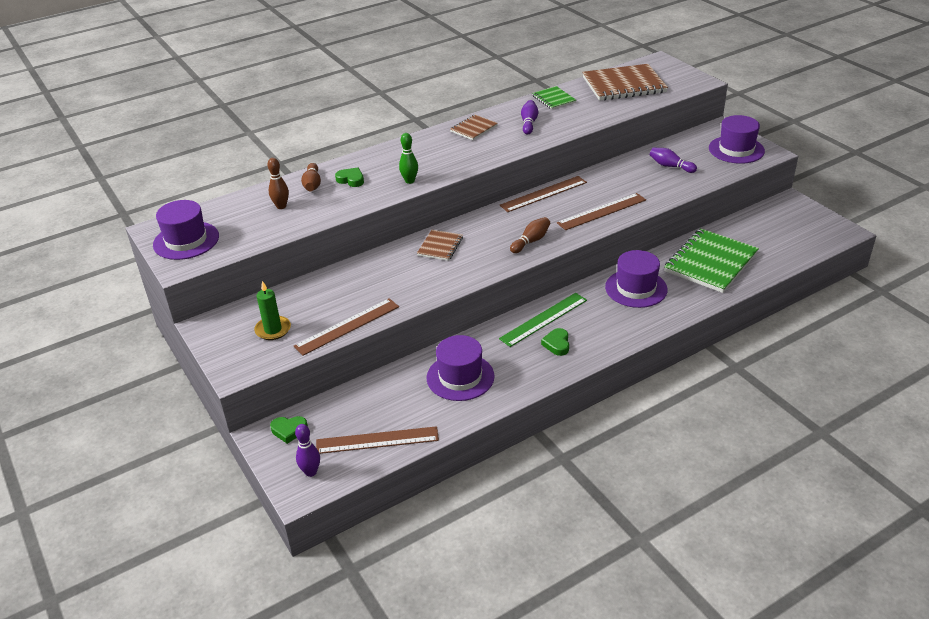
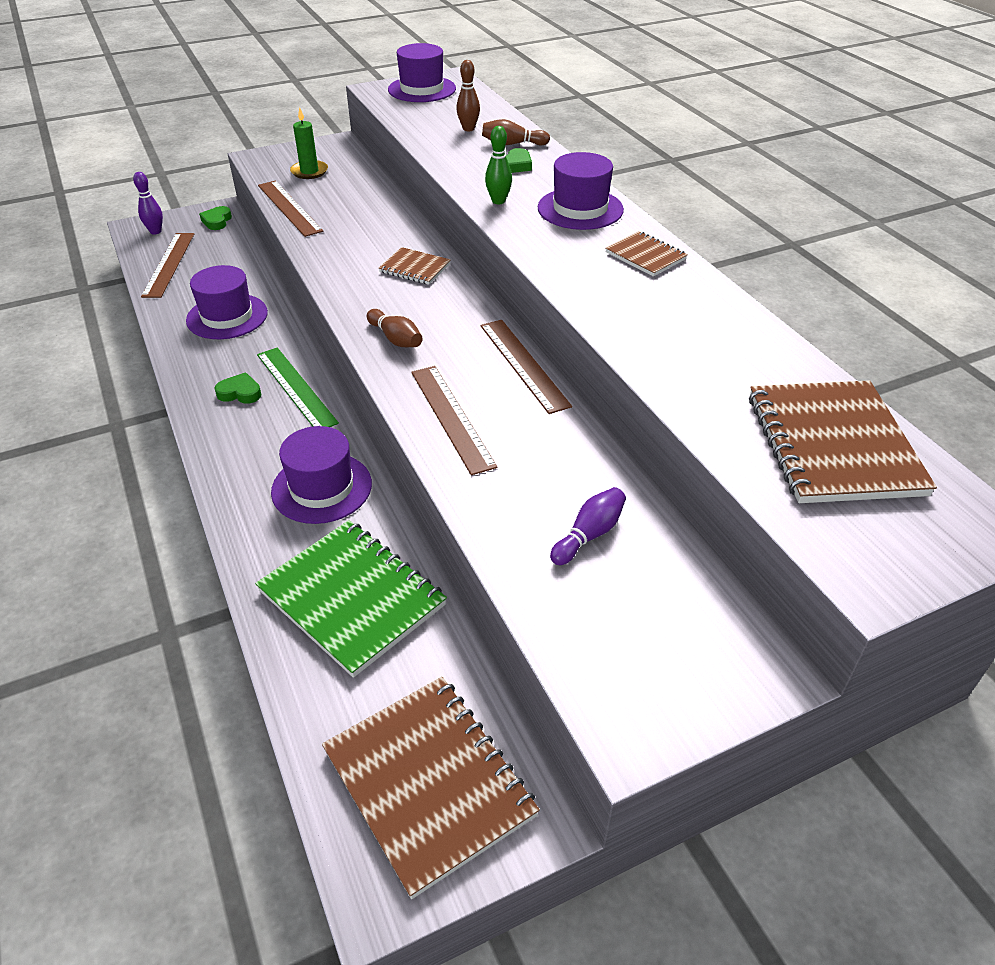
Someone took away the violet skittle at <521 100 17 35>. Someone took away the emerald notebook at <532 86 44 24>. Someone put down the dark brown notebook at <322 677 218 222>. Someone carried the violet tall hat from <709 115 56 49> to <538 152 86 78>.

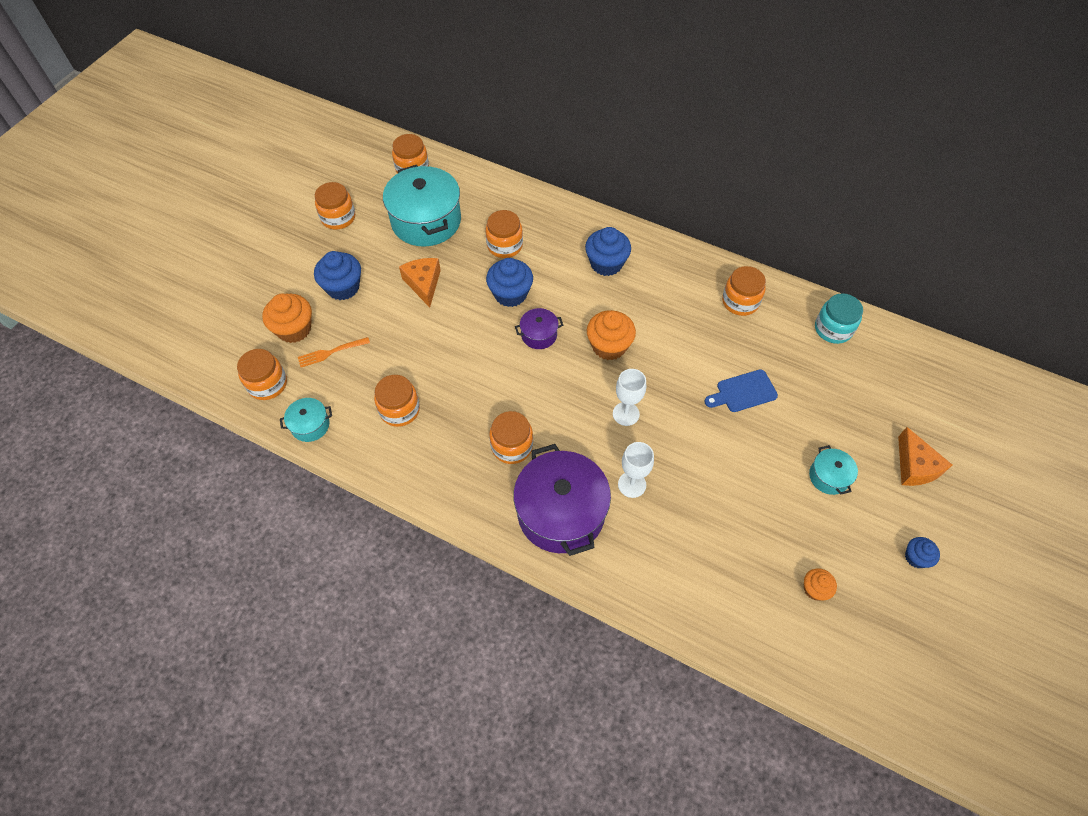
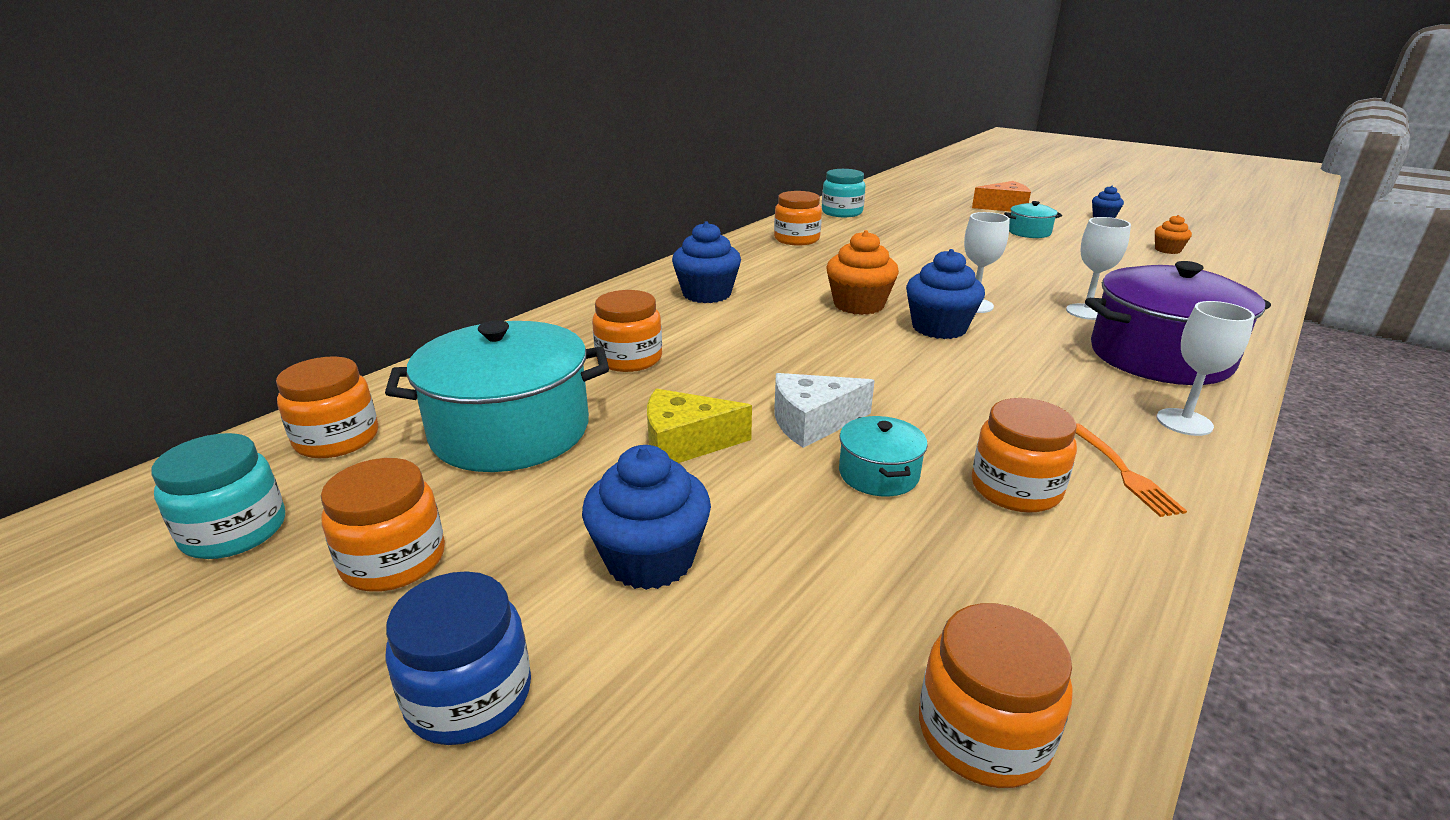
Someone took away the orange muffin at <262 293 50 50>. Someone took away the orange jar at <489 411 44 53>. Someone took away the violet stockpot at <515 308 48 41>. Someone took away the cobalt bread board at <704 369 74 43>. Someone put down the aqua jar at <151 433 134 126>. Someone put down the cobalt jar at <385 571 146 174>. Someone put down the snow-white cheese wedge at <774 373 101 75>. Someone put down the snow-white wine glass at <1156 301 99 135>. Someone carried the aqua stockpot from <280 398 52 44> to <839 416 89 80>. Someone carried the orange table fork from <298 337 72 30> to <1076 423 111 94>. Someone carried the cobalt muffin from <486 258 47 49> to <906 249 79 90>. Someone repainted the orange cheese wedge at <399 258 42 49>, which became the golden cheese wedge at <647 389 105 74>.

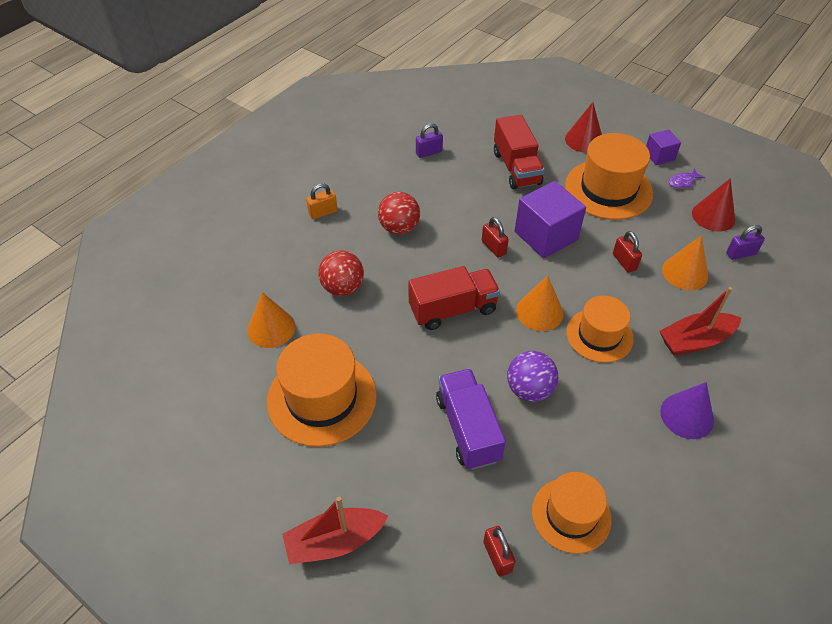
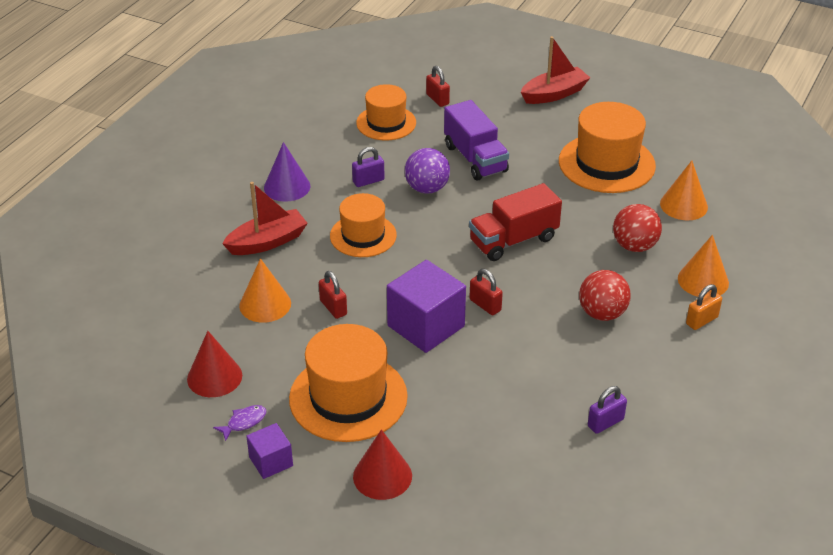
Someone took away the crimson toy truck at <494 115 51 74>. Someone carried the orange solid cone from <516 275 47 56> to <678 235 51 62>. Someone carried the violet padlock from <726 225 39 35> to <352 147 33 40>.

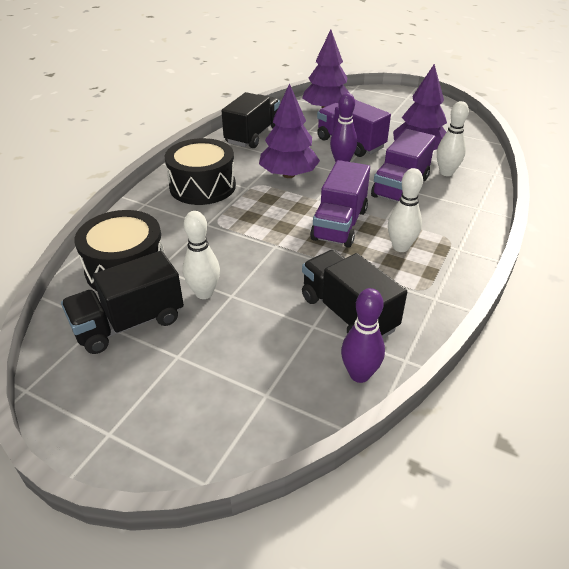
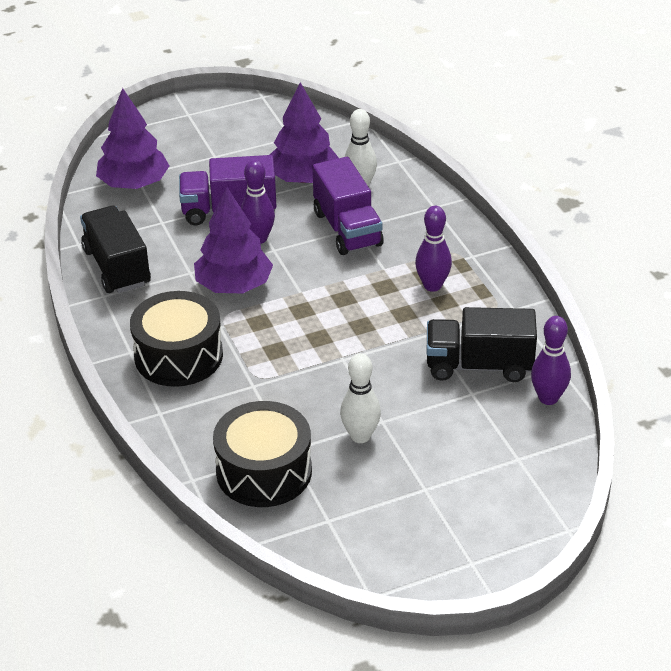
Someone took away the ebony toy truck at <61 251 123 103>. Someone took away the violet toy truck at <310 160 60 87>. Someone repainted the snow-white skittle at <388 168 35 84>, which became the violet skittle at <415 206 37 86>.

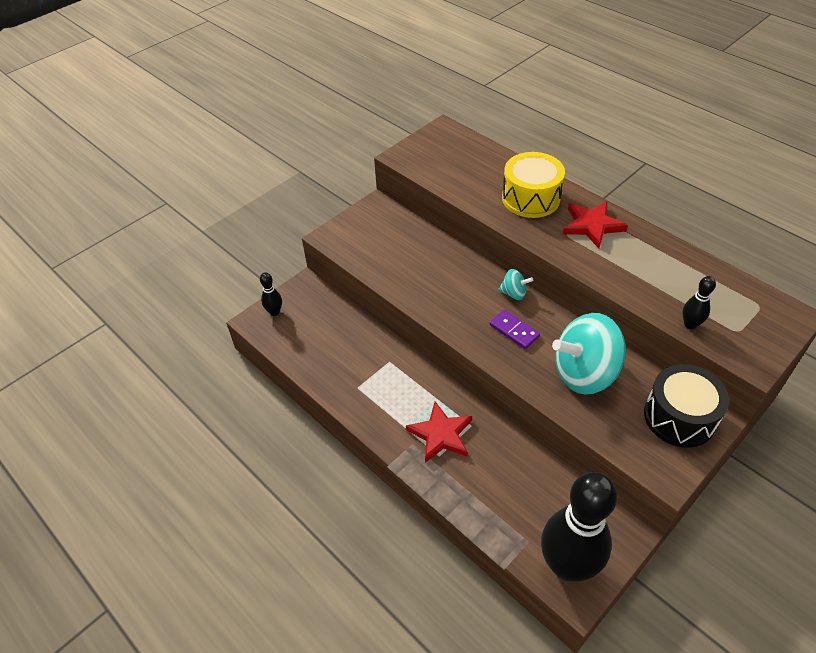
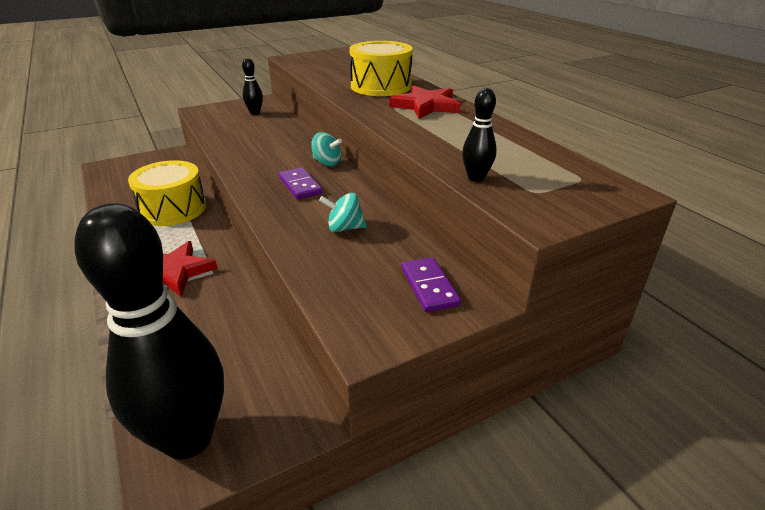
Someone put down the golden drum at <128 160 78 66>. Someone carried the ebony skittle from <260 272 22 44> to <242 58 21 57>. Someone swapped the ebony drum at <644 364 85 84> for the violet domino tile at <401 257 60 55>. Someone scaled the aqua spinning top at <552 313 74 82> by 0.44.

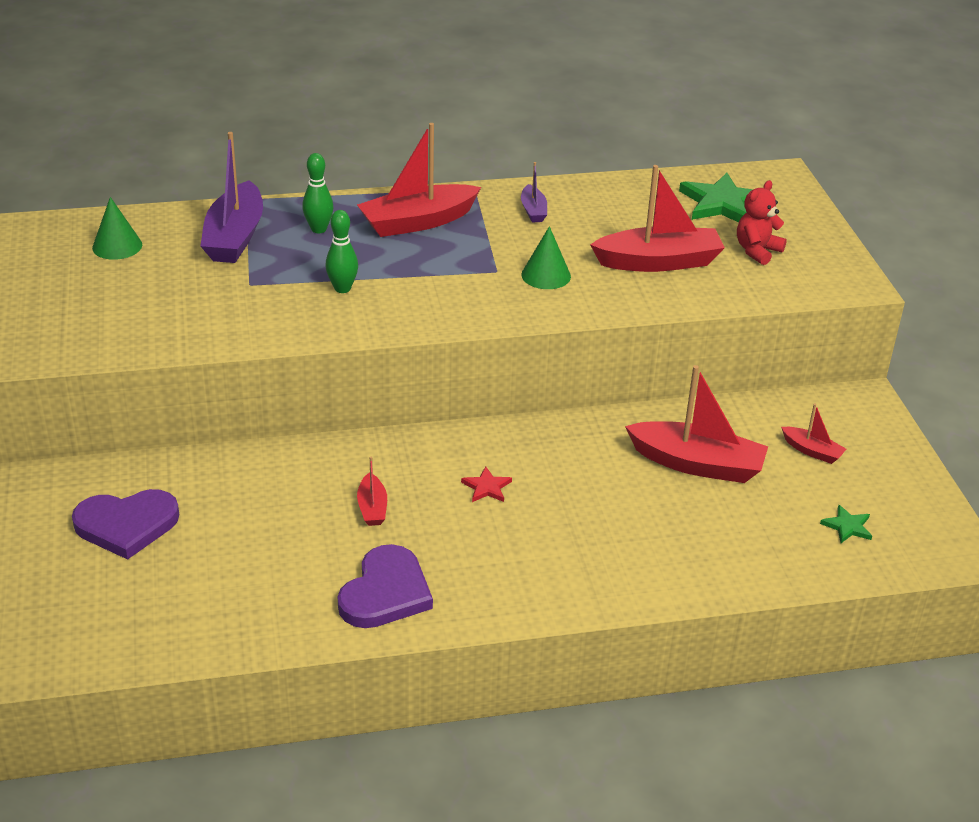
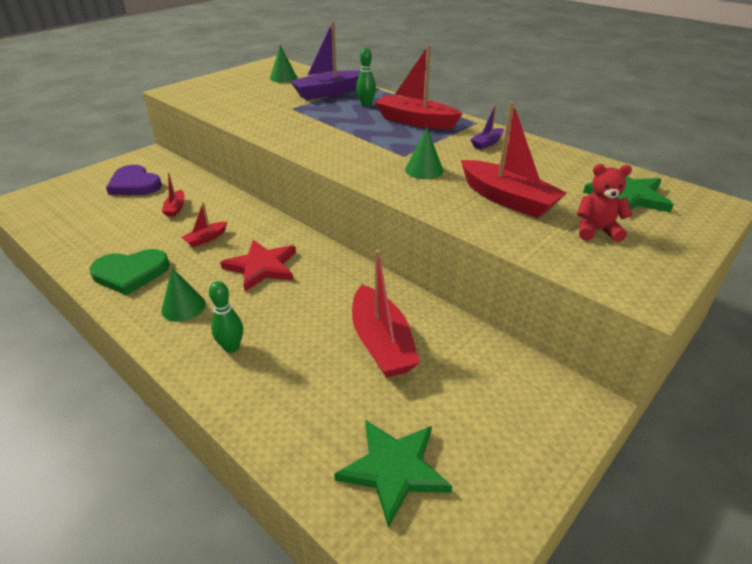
Someone put down the emerald solid cone at <161 268 45 54>. Someone carried the emerald skittle from <325 210 33 83> to <209 281 34 72>. Someone carried the crimson boat from <781 403 65 61> to <162 173 23 44>. Someone repainted the violet heart at <338 544 95 84>, which became the emerald heart at <90 249 80 46>. Someone scaled the crimson star at <461 466 51 36> by 2.05. Someone scaled the emerald star at <820 505 52 38> by 2.05.

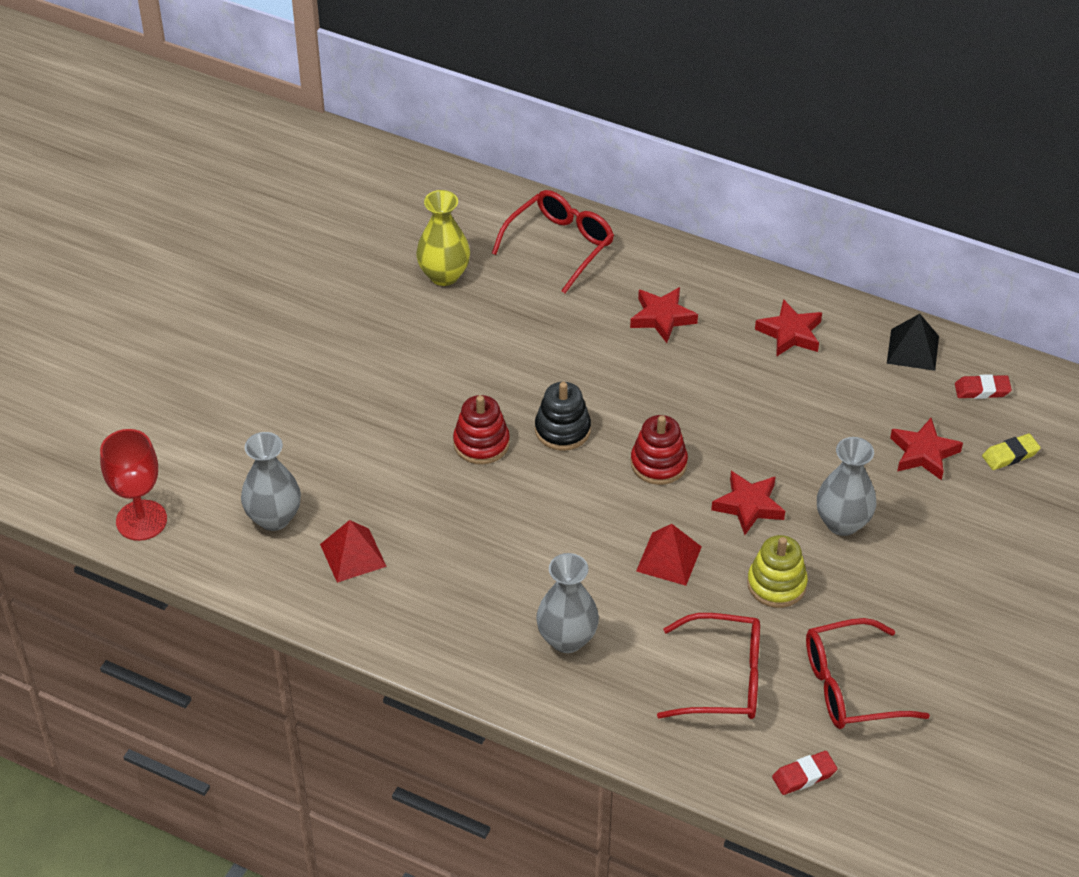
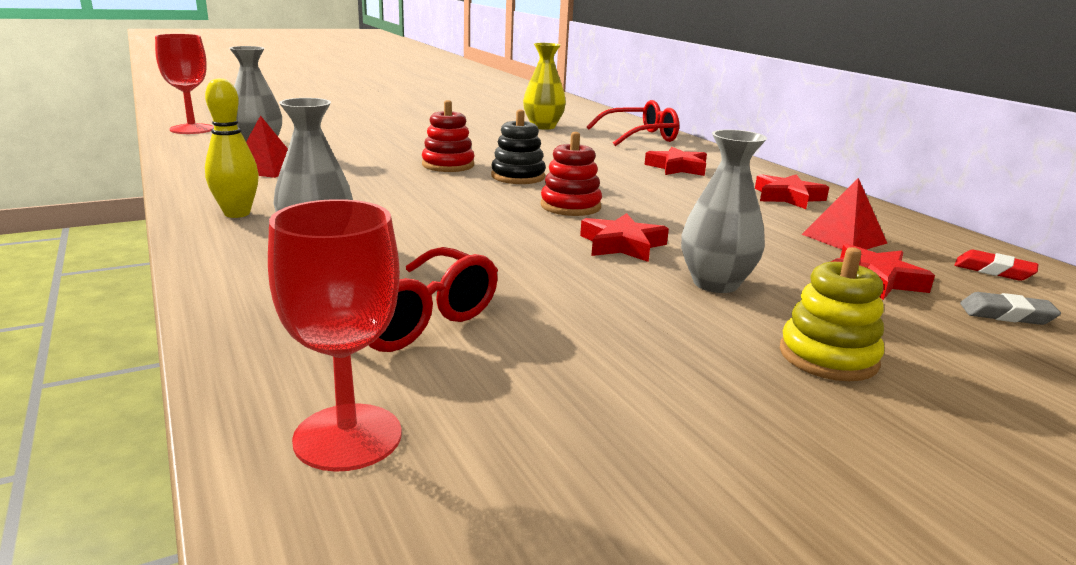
Someone took away the crimson eyeglasses at <806 618 124 111>. Someone took away the ebony pyramid at <887 314 52 57>. Someone put down the golden skittle at <205 78 54 140>. Someone carried the crimson pyramid from <636 524 66 62> to <802 178 85 72>. Someone carried the golden ring stacker from <747 535 61 73> to <780 247 104 134>. Someone swapped the crimson eraser at <772 751 65 44> for the crimson wine glass at <268 199 134 273>. Someone repainted the golden eraser at <982 434 59 36>, which became the grey eraser at <960 292 101 33>.

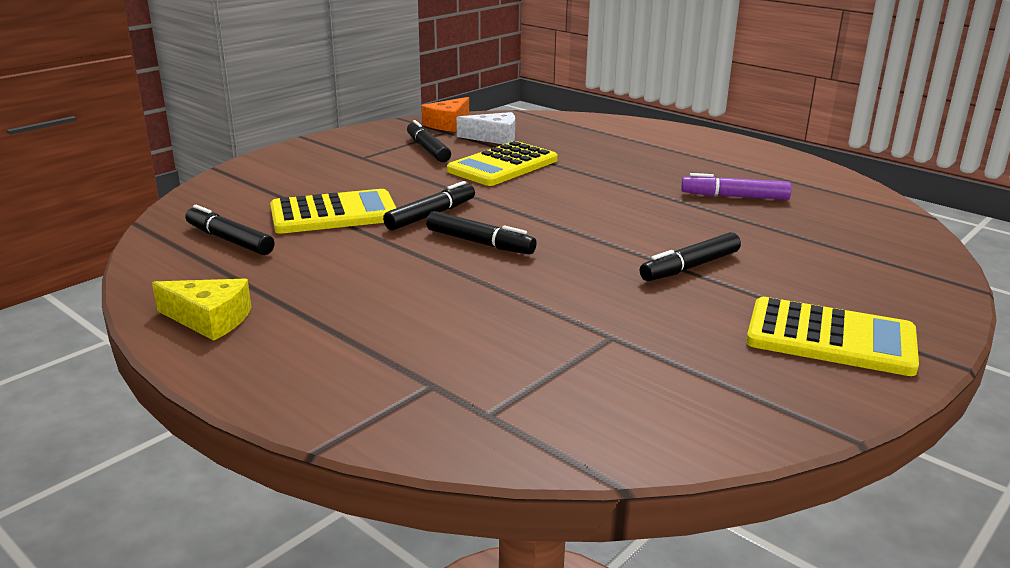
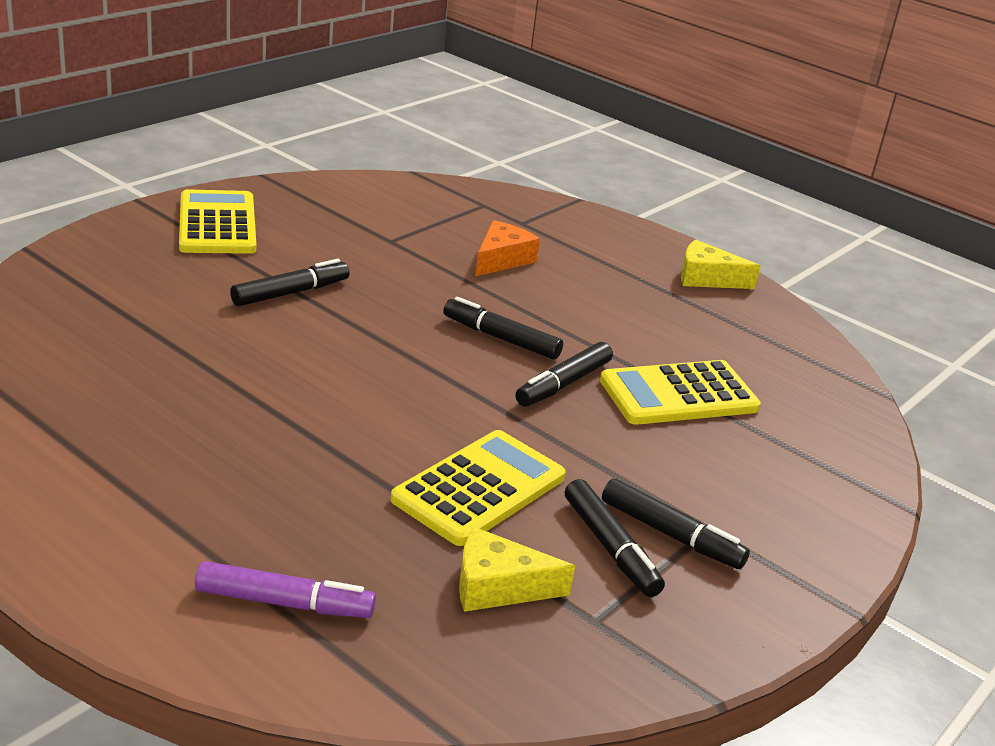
Someone carried the ebony marker pen from <185 205 90 50> to <602 479 148 90>. Someone carried the orange cheese wedge from <422 97 47 35> to <475 220 65 57>. Someone carried the violet marker pen from <681 173 111 27> to <195 561 181 57>. Someone repainted the snow-white cheese wedge at <457 112 58 32>, which became the golden cheese wedge at <459 527 116 85>. Someone rotated the golden adding machine at <746 297 173 79> by 60 degrees clockwise.

